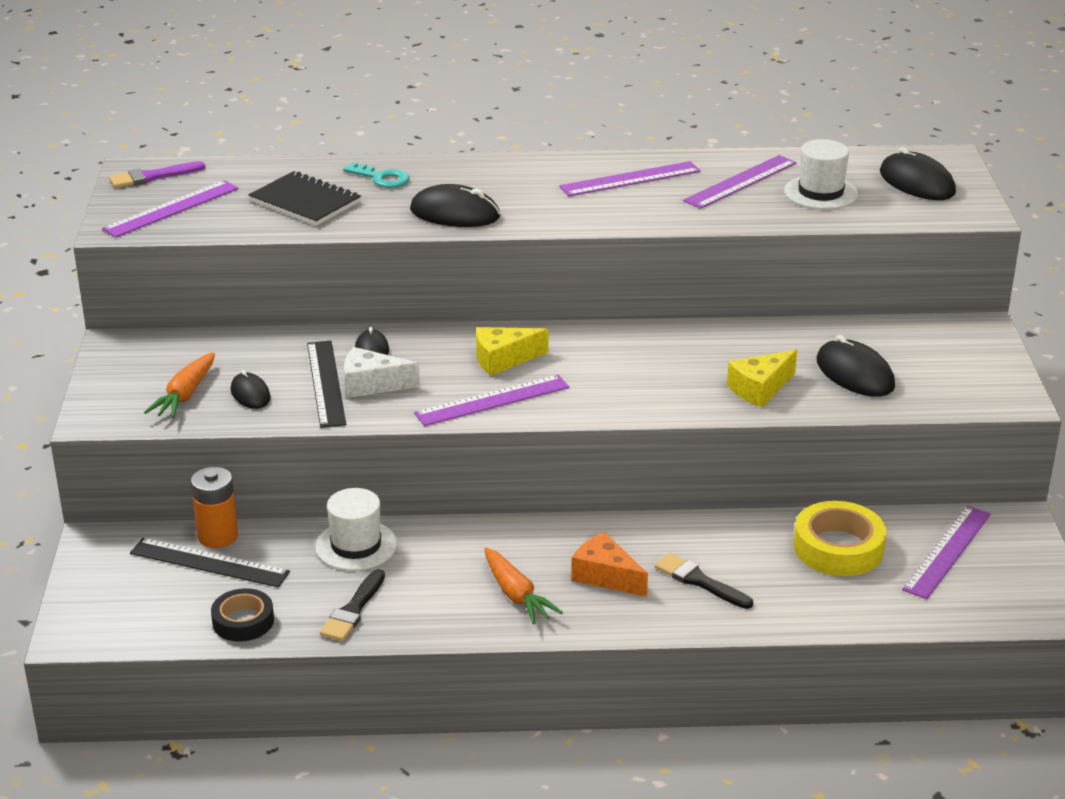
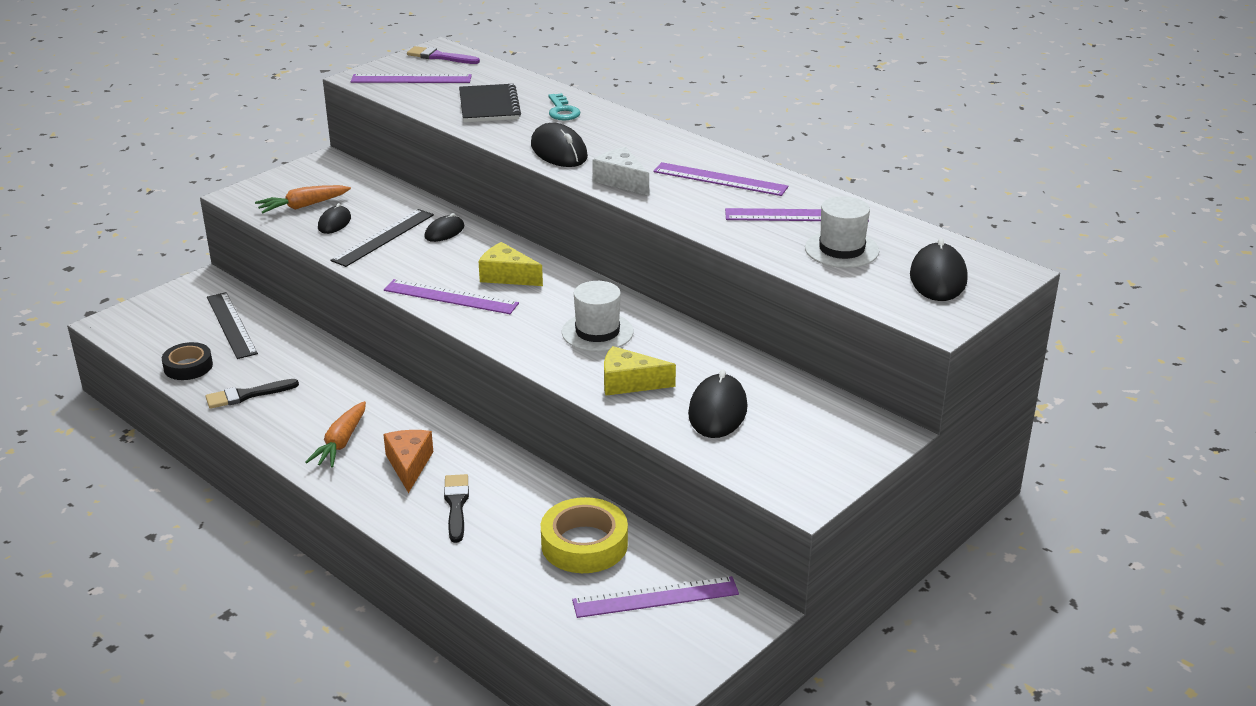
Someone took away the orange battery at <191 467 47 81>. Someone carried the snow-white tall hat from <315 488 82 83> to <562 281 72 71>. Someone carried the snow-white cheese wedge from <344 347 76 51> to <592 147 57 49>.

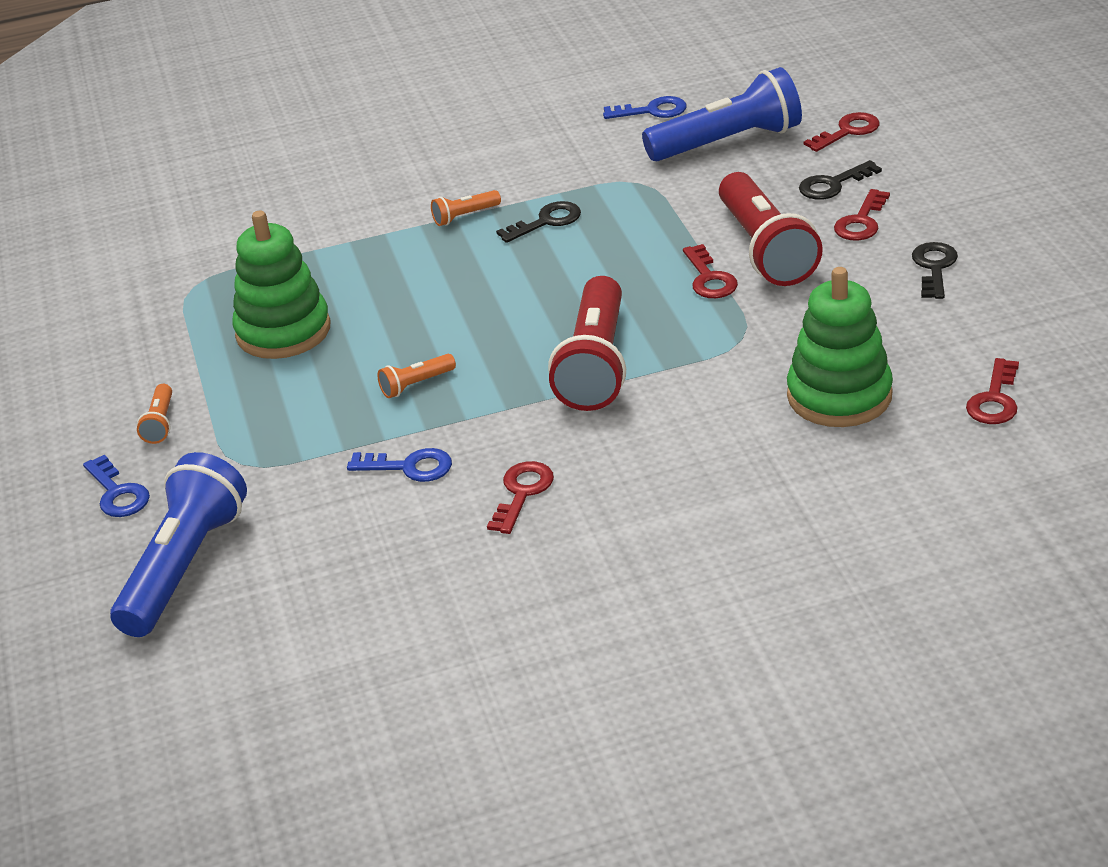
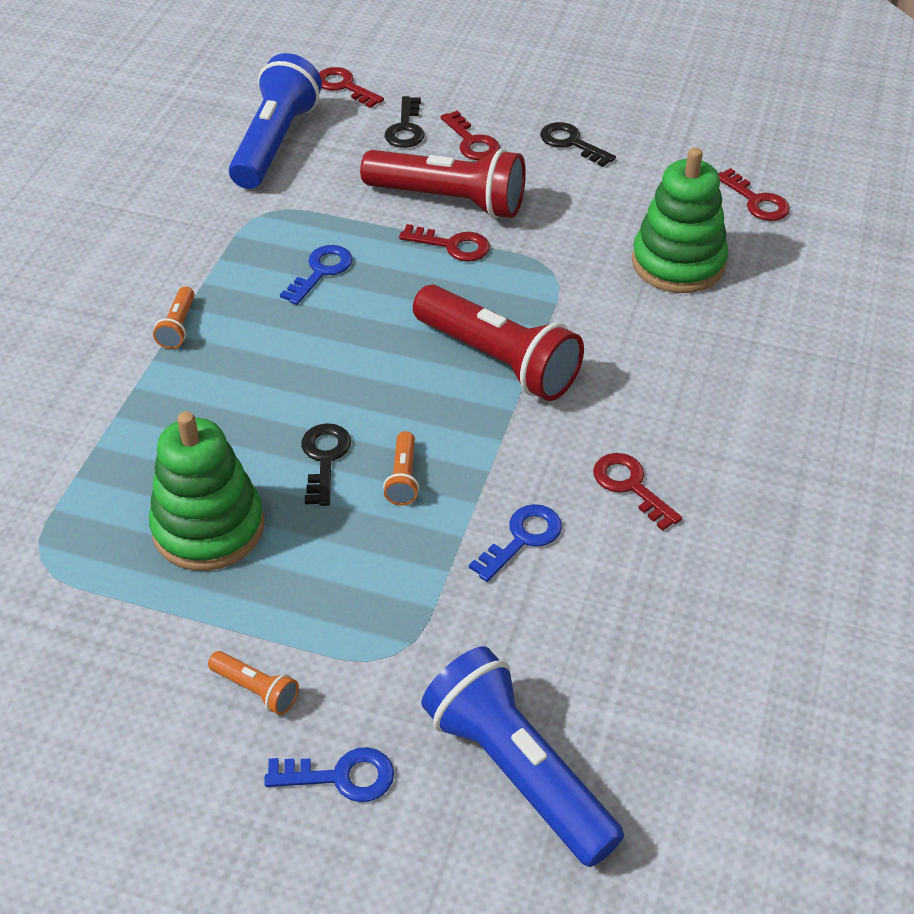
Someone carried the ebony latchkey from <496 201 85 42> to <301 423 50 83>. Someone carried the cobalt latchkey from <603 96 83 23> to <280 245 73 60>. Someone rotated the crimson latchkey at <804 112 76 40> by 45 degrees counterclockwise.

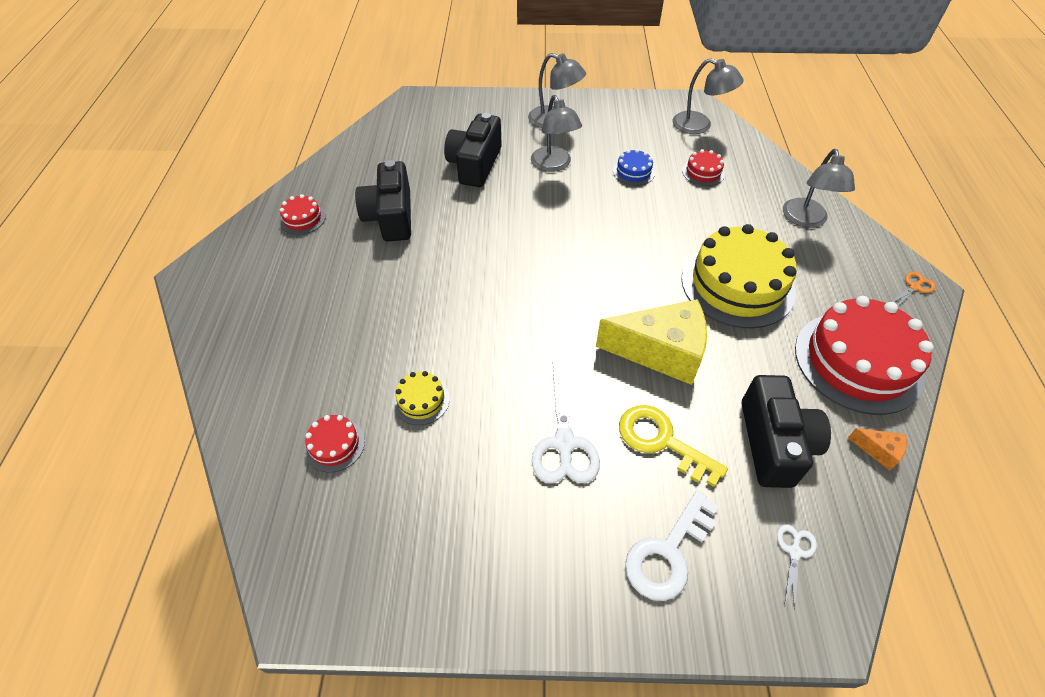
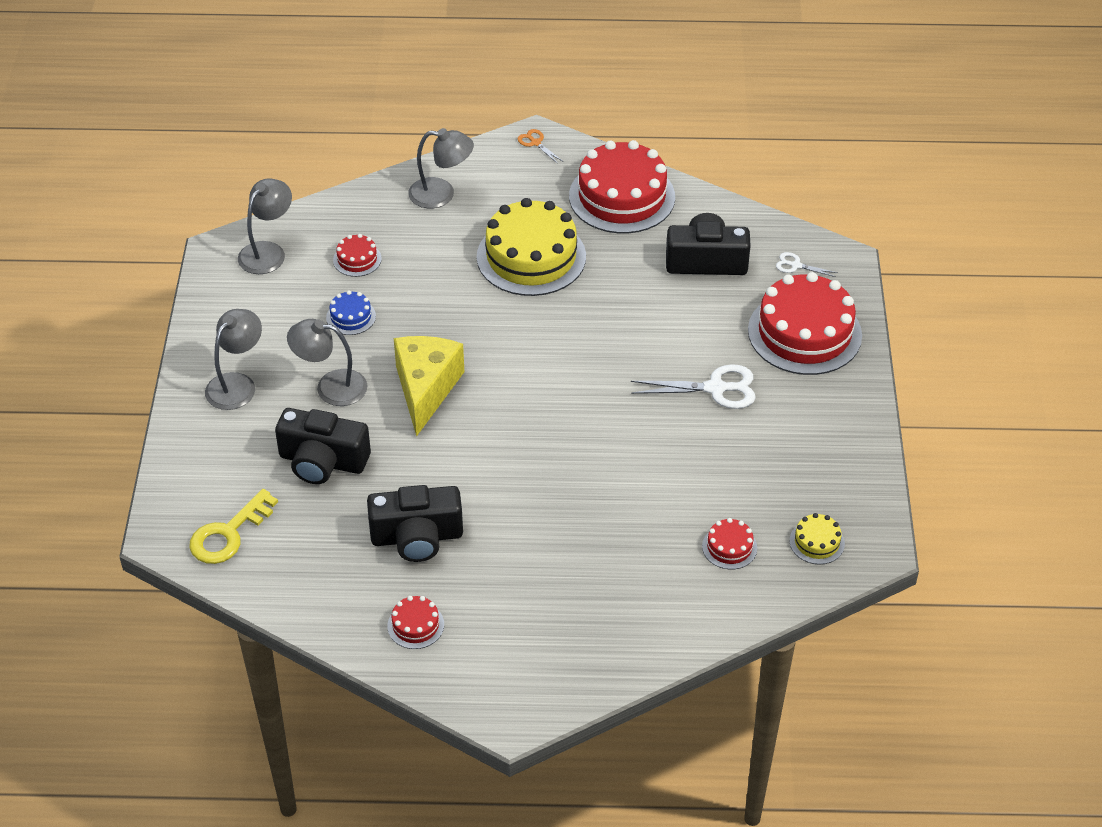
Someone took away the orange cheese wedge at <848 428 59 43>. Someone carried the golden cake from <393 371 57 54> to <790 513 55 51>. Someone carried the golden cheese wedge from <596 299 111 86> to <394 336 70 101>. Someone carried the golden latchkey from <619 405 109 82> to <190 489 88 75>. Someone swapped the snow-white latchkey at <625 490 94 111> for the crimson cake at <748 272 114 103>. Someone rotated the grey desk lamp at <531 95 51 77> by 150 degrees counterclockwise.

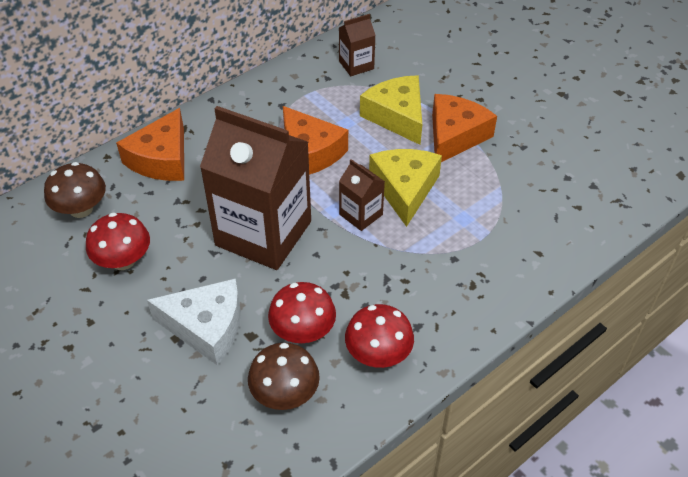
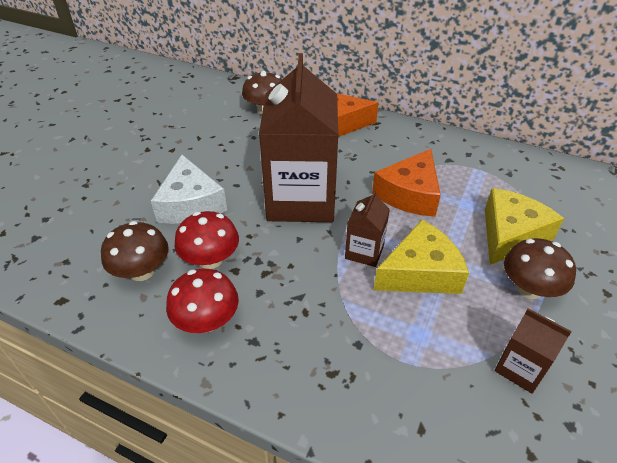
Someone took away the crimson mushroom at <86 213 64 57>. Someone carried the dark brown juice carton from <339 14 36 62> to <495 308 77 86>. Someone swapped the orange cheese wedge at <432 94 65 68> for the dark brown mushroom at <504 238 72 61>.

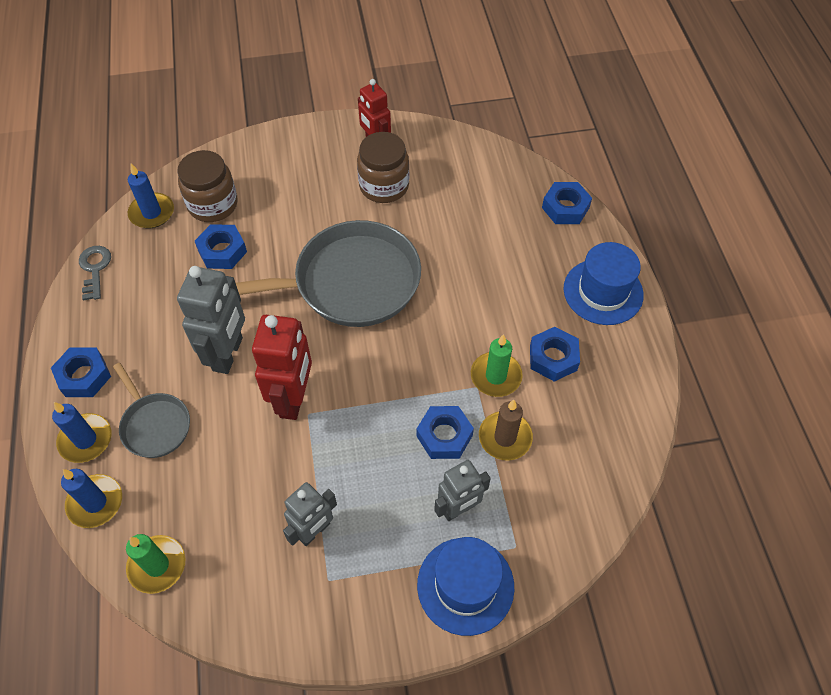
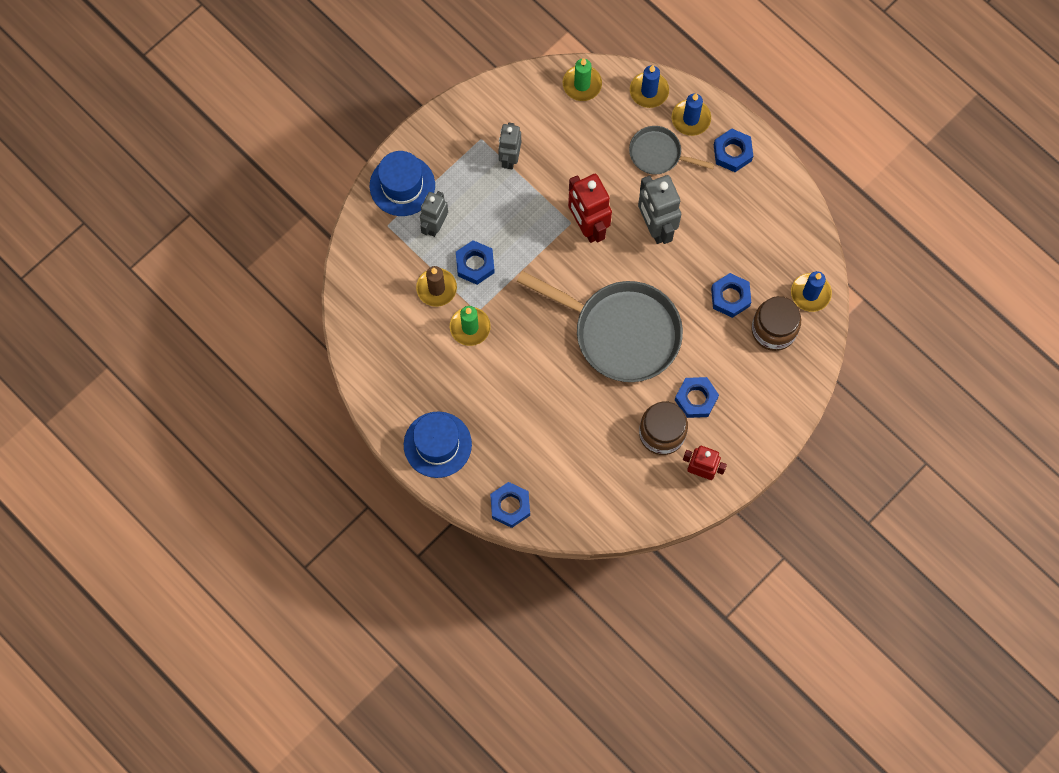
Someone took away the grey latchkey at <79 246 32 55>. Someone carried the cobalt hexagon nut from <530 327 50 55> to <675 377 44 41>. Someone rotated the grey pan at <236 220 185 107> by 105 degrees counterclockwise.

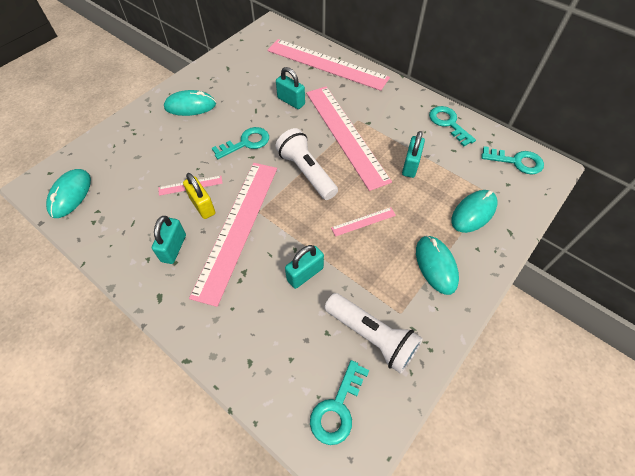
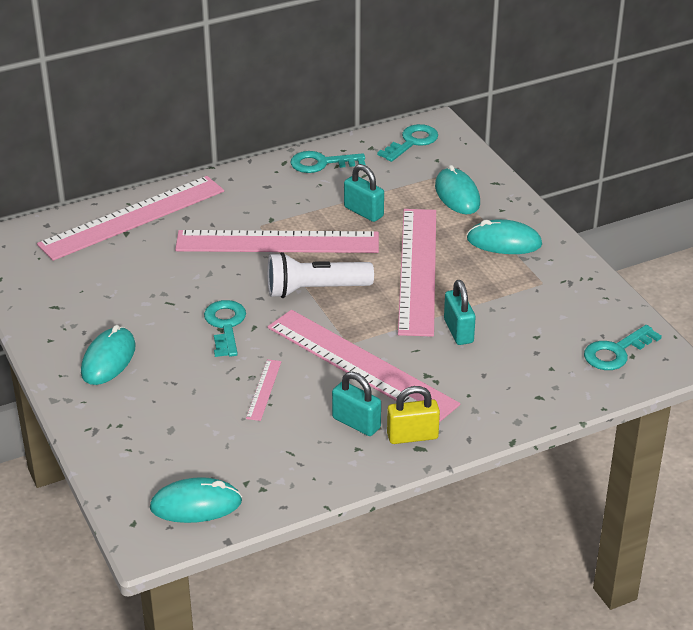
Someone took away the aqua padlock at <276 67 29 42>. Someone took away the snow-white flashlight at <325 293 98 81>. Someone carried the golden padlock from <183 173 32 46> to <387 386 53 58>. Someone rotated the aqua mouse at <46 169 45 49> by 45 degrees counterclockwise. Someone rotated the aqua latchkey at <310 360 59 85> by 90 degrees clockwise. Someone scaled the pink ruler at <331 207 65 30> by 2.50.

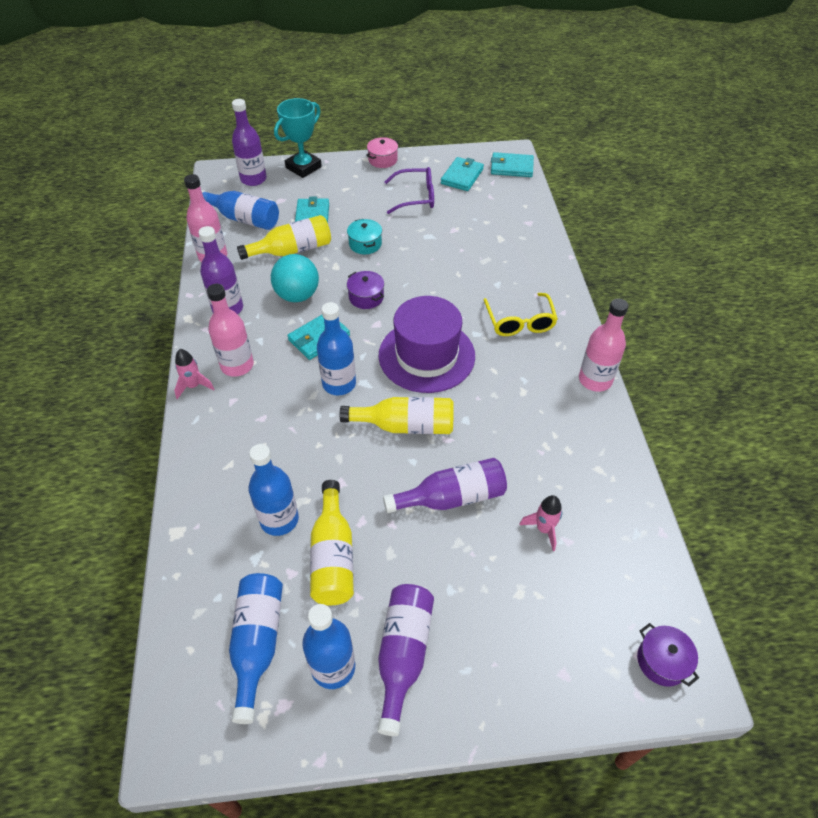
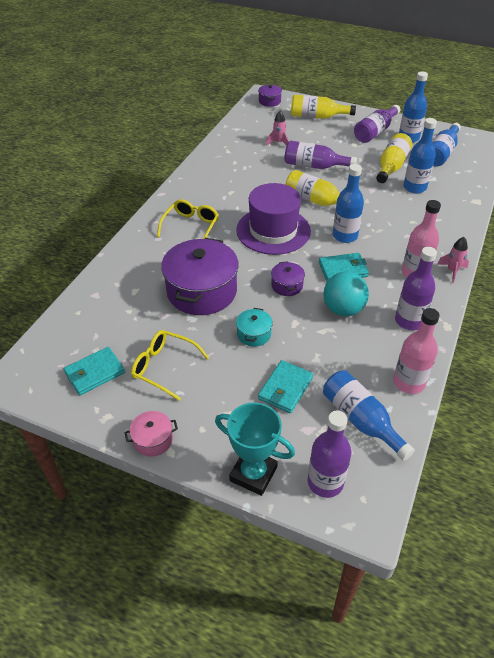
Someone took away the aqua card wallet at <491 152 43 25>. Someone took away the pink bottle at <579 298 49 94>. Someone put down the violet stockpot at <161 238 78 77>. Someone carried the golden bottle from <237 215 94 45> to <291 95 65 24>. Someone repainted the violet eyeglasses at <385 167 49 47>, which became the golden eyeglasses at <131 330 78 71>. Someone rotated the aqua trophy at <274 98 48 80> by 45 degrees clockwise.

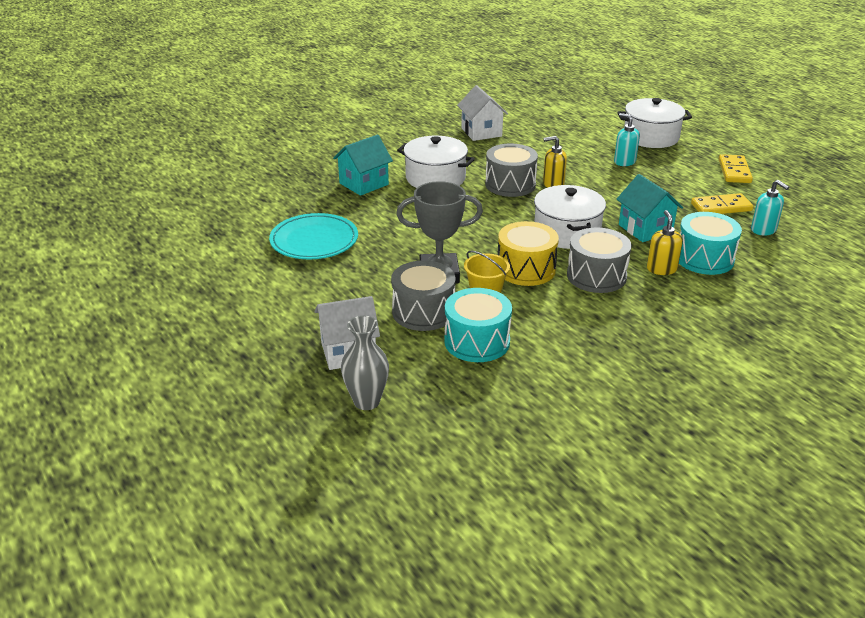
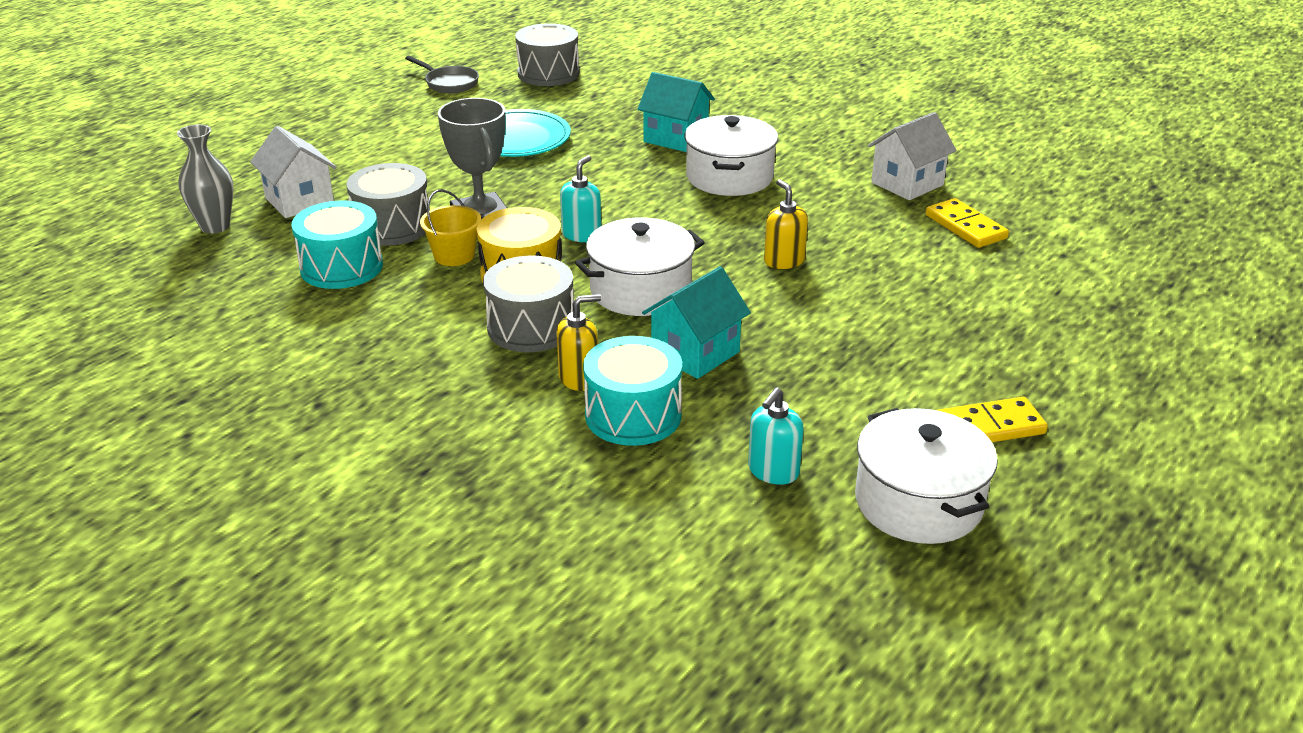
Someone put down the grey pan at <405 56 74 37>. Someone carried the grey drum from <485 144 53 53> to <515 23 65 63>. Someone carried the aqua pump bottle from <614 113 26 53> to <560 155 41 87>. Someone carried the snow-white stockpot from <617 98 75 50> to <855 408 143 136>. Someone carried the golden domino tile from <691 193 62 21> to <926 198 83 50>.

